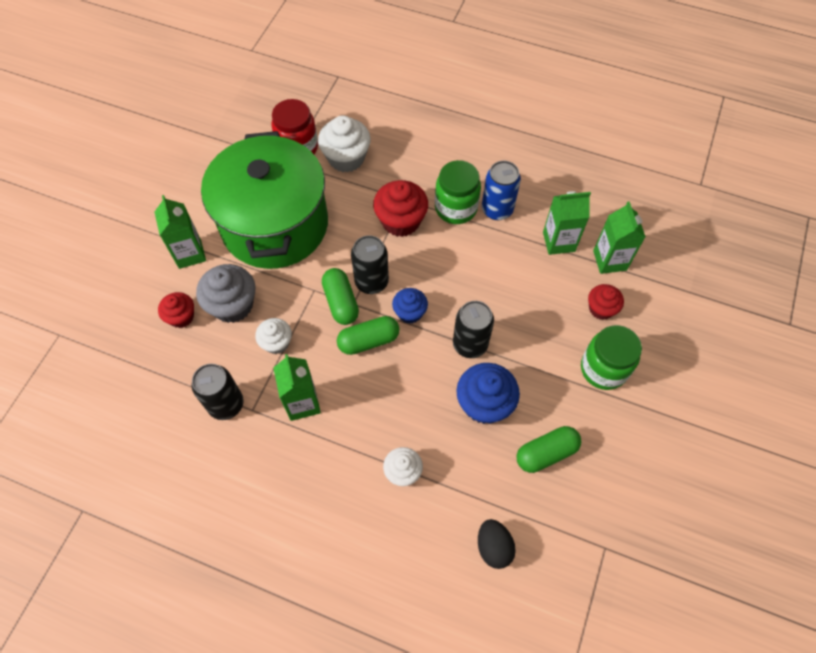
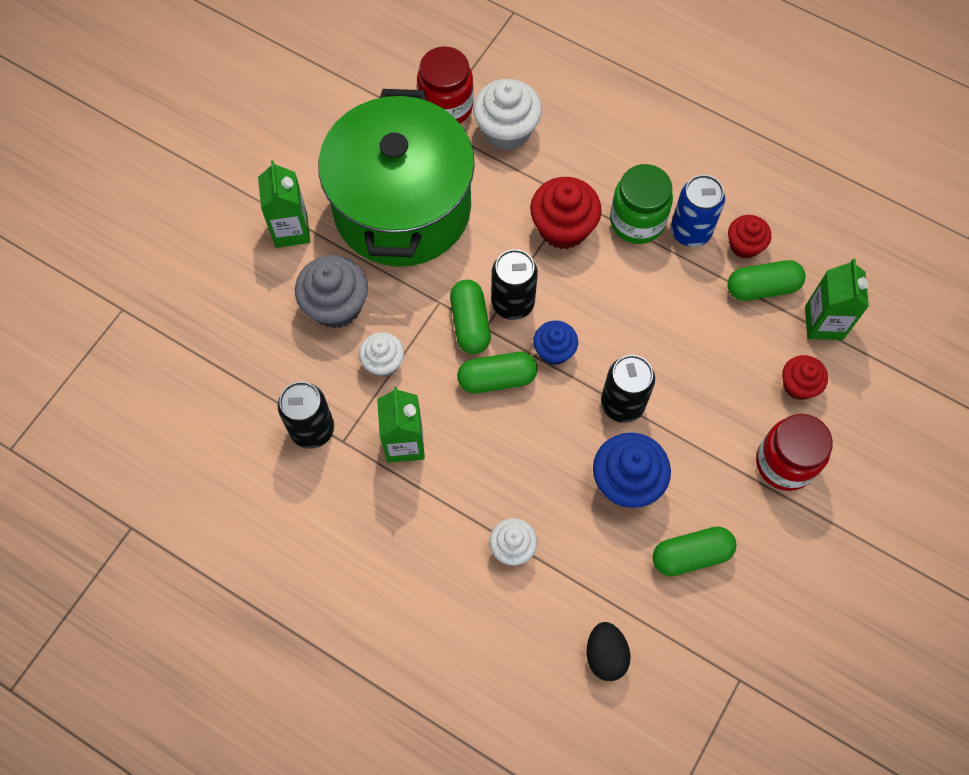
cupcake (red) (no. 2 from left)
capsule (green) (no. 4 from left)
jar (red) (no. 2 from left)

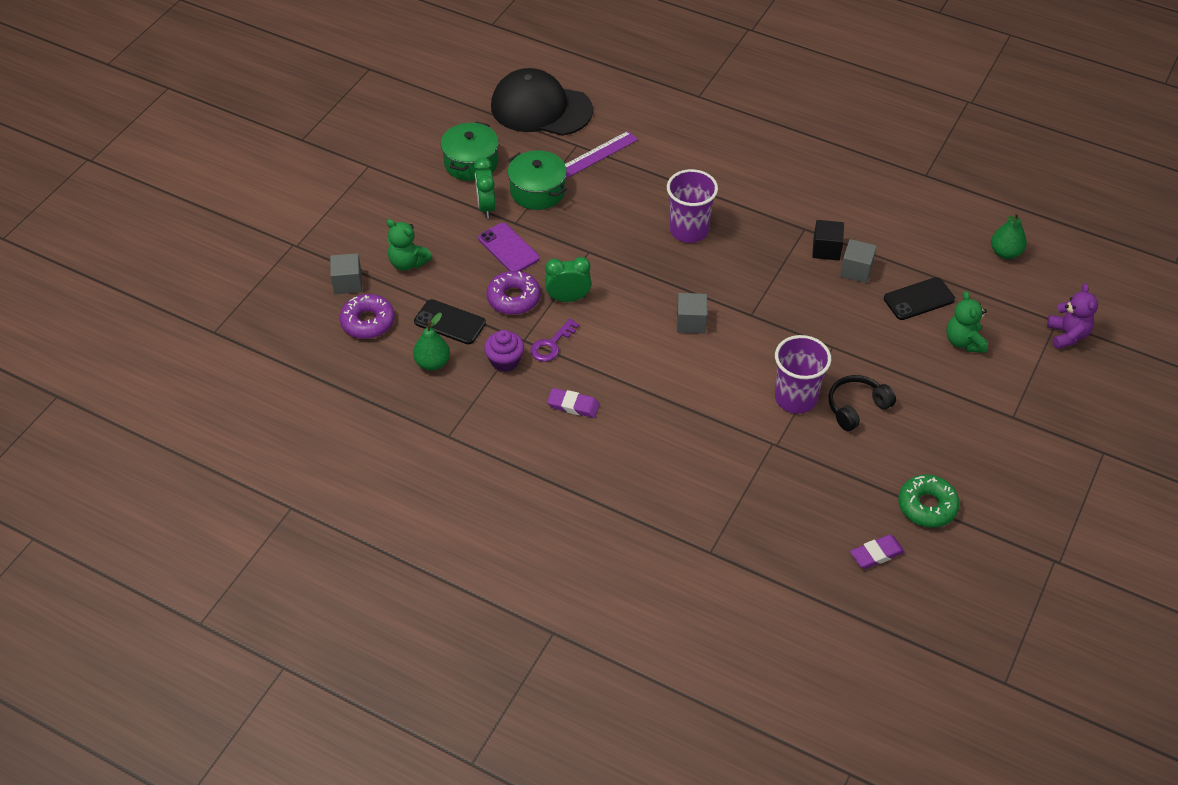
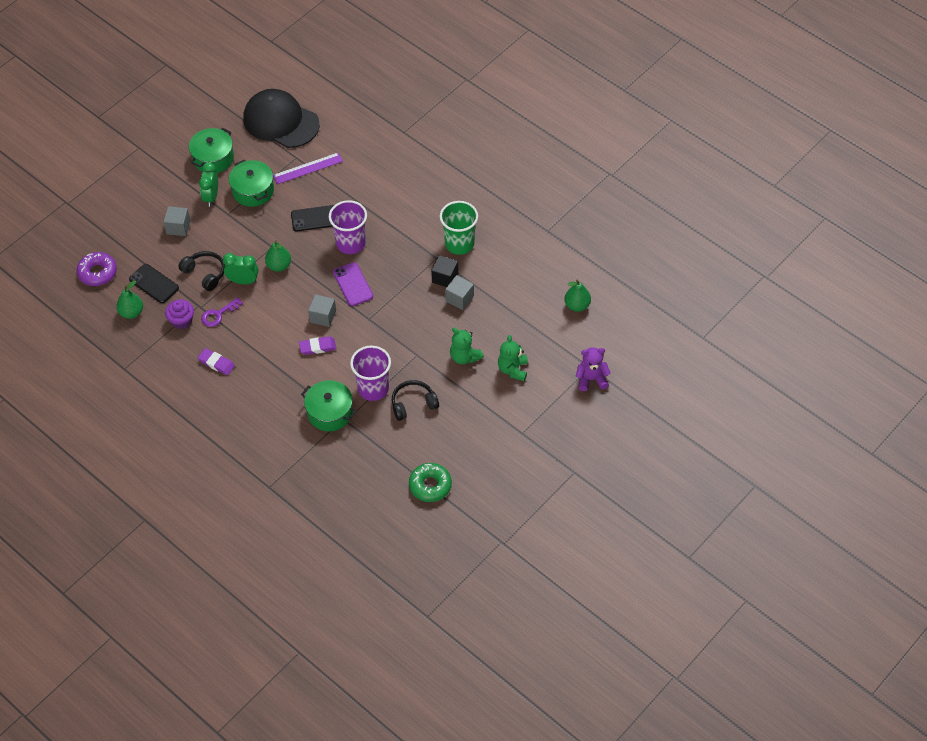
cube (grey) (no. 1 from left)
teddy bear (green) (no. 1 from left)
phone (purple)
headphones (black) (no. 1 from left)
eraser (purple) (no. 2 from left)
phone (black) (no. 2 from left)
teddy bear (purple)
pear (green) (no. 2 from left)
pot (green) (no. 3 from left)
cup (green)

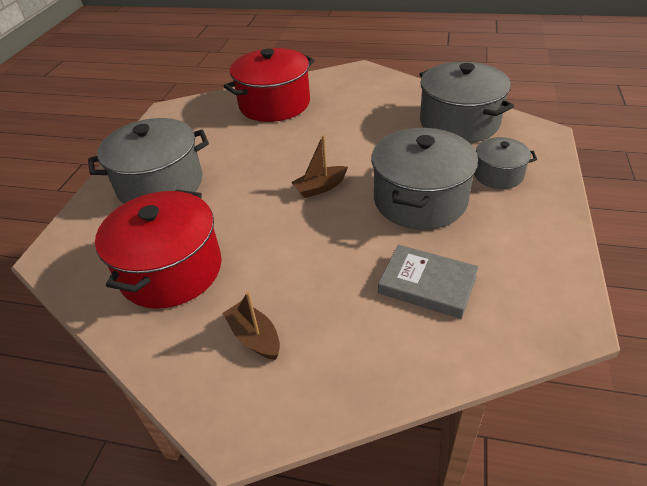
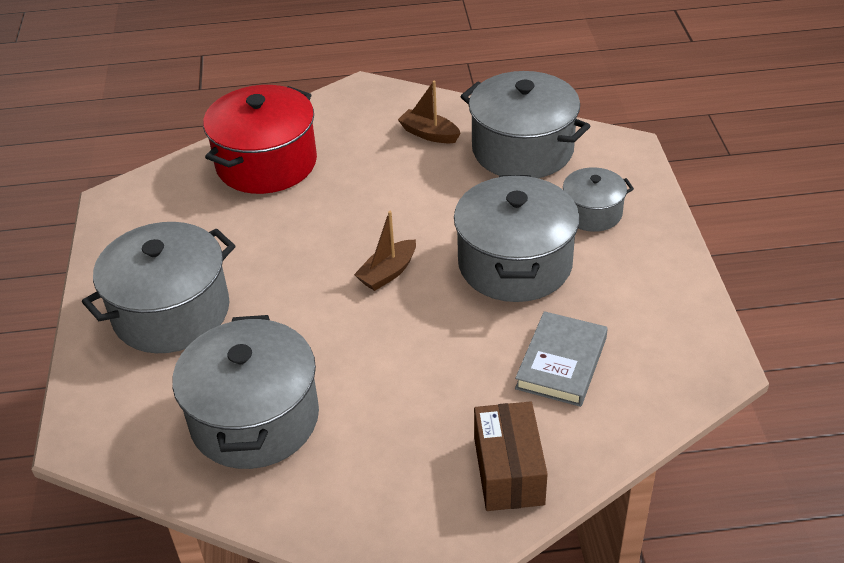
pot (grey) (no. 2 from left)
boat (brown) (no. 2 from left)
book (grey)
box (brown)

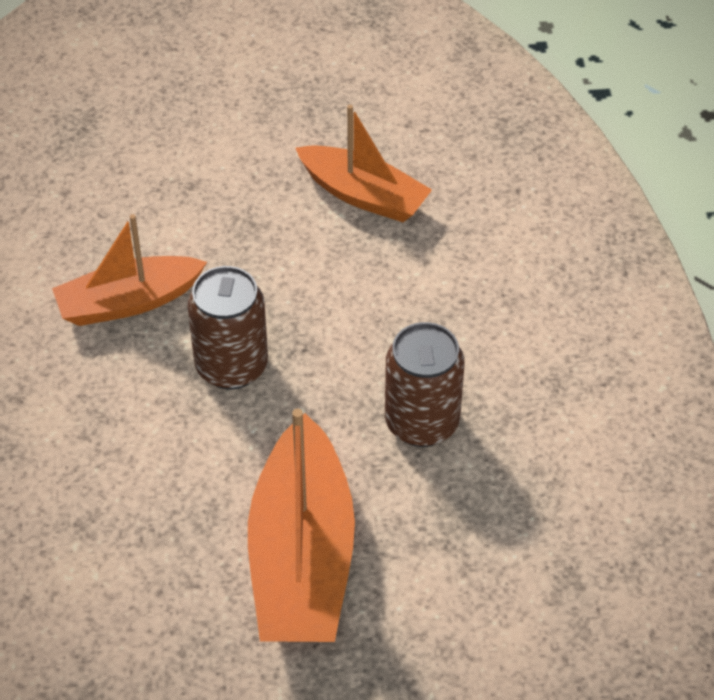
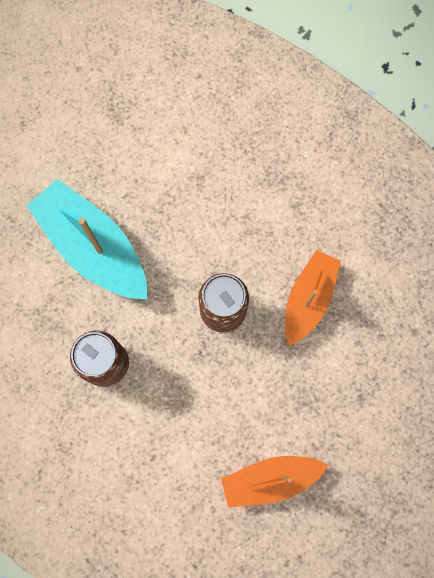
boat (turquoise)

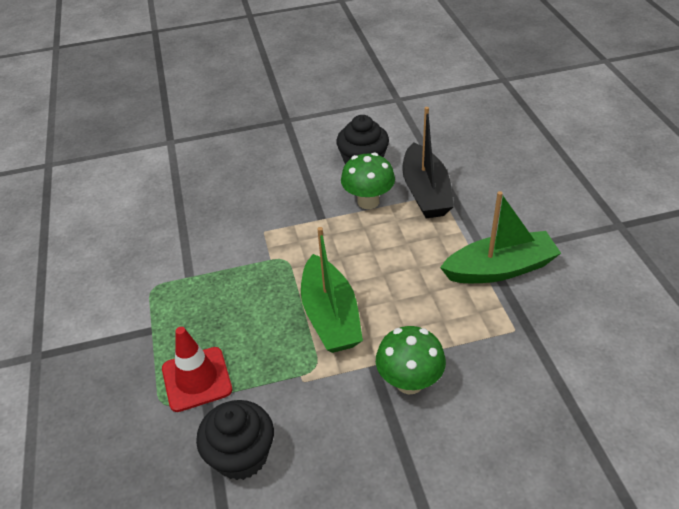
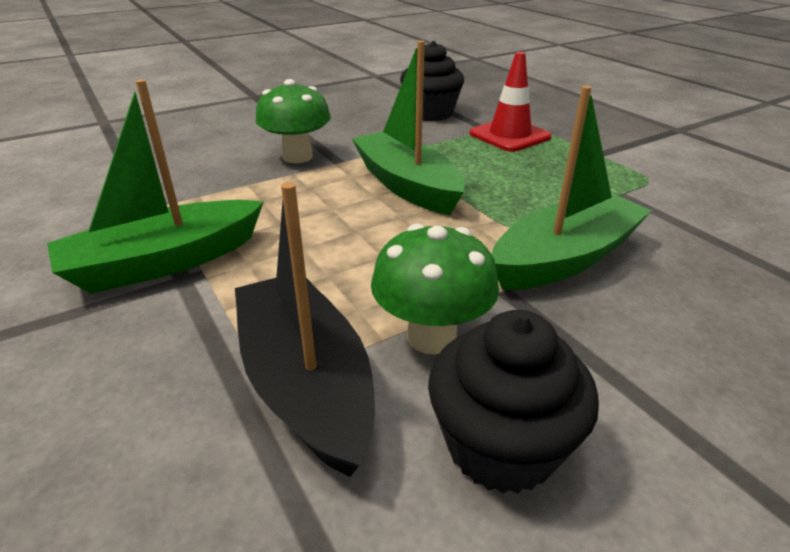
boat (green) (no. 3 from left)

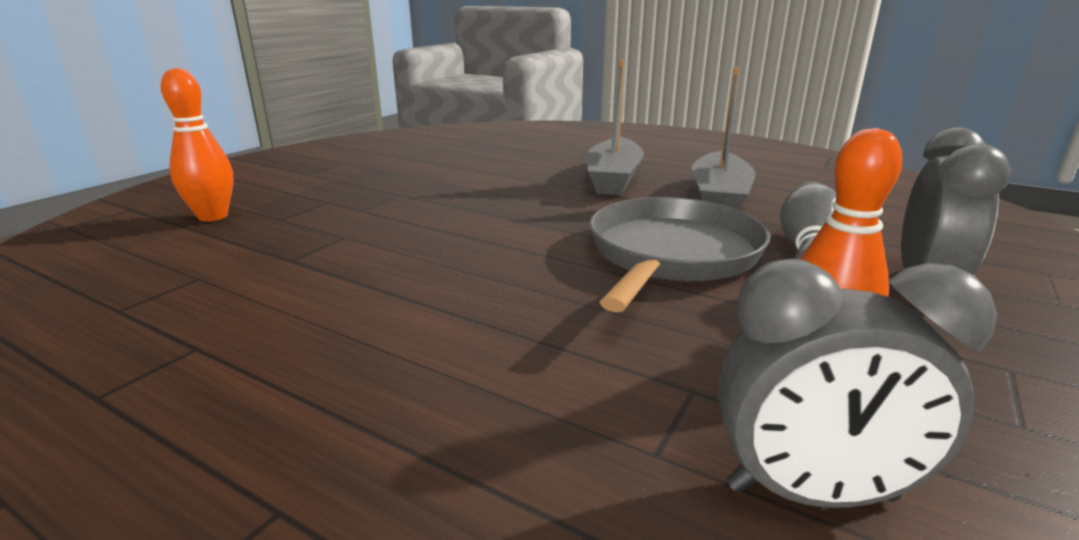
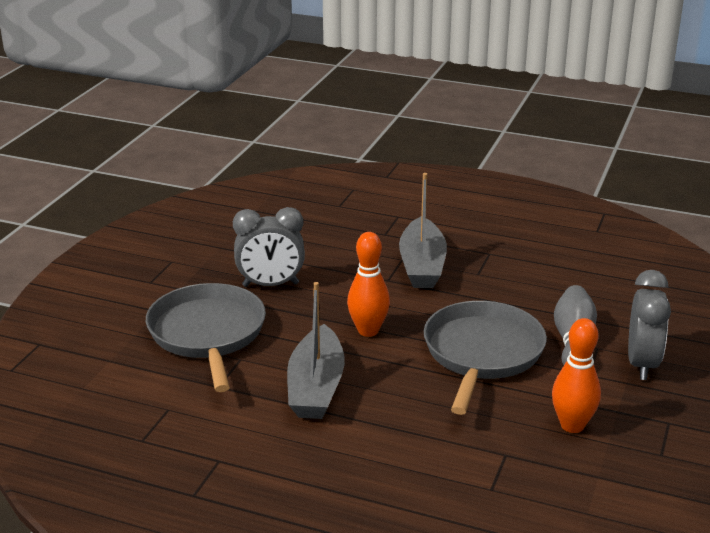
bowling pin (orange) (no. 1 from left)
boat (grey) (no. 1 from left)
clock (grey) (no. 1 from left)
pan (grey) (no. 1 from left)

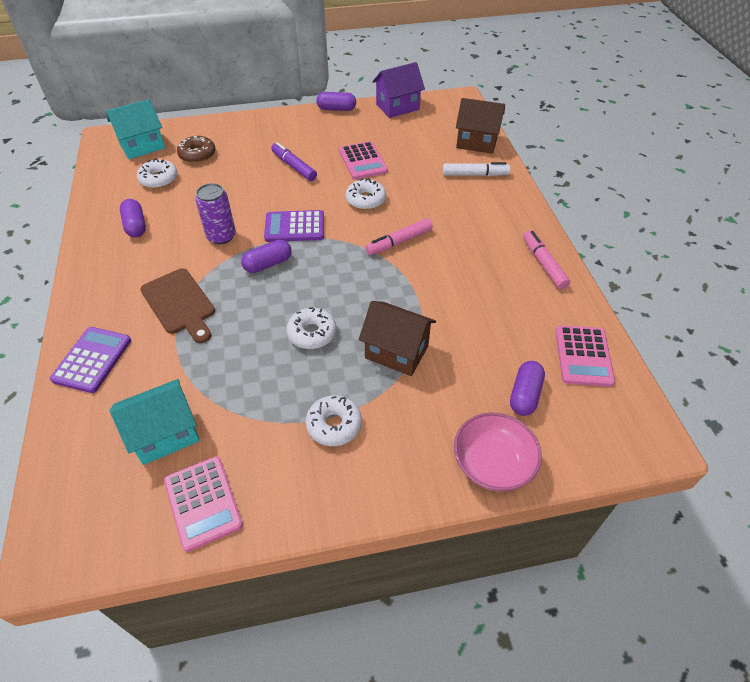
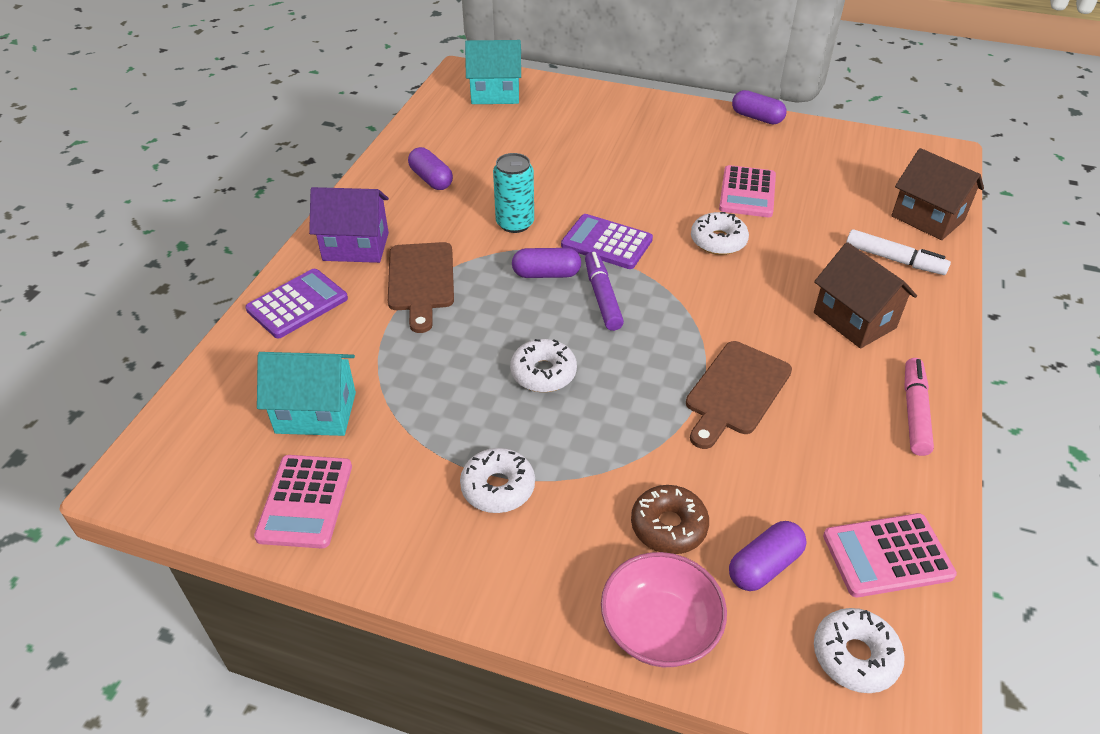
capsule (purple) (no. 1 from left)
donut (white) (no. 4 from left)
donut (brown)
can (turquoise)
marker (purple)
house (brown) (no. 1 from left)
marker (pink) (no. 1 from left in the first image)
house (purple)
calculator (pink) (no. 3 from left)
cutting board (brown) (no. 2 from left)

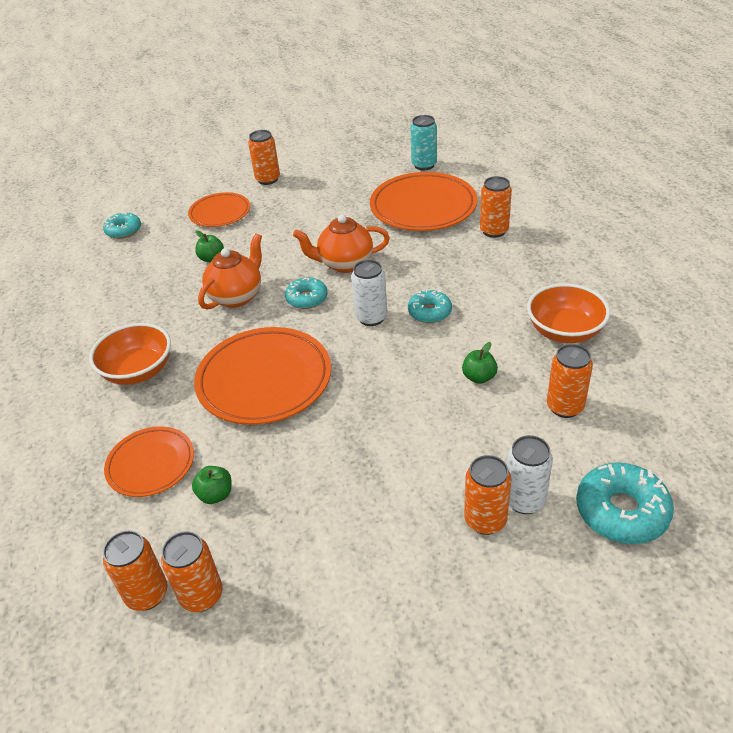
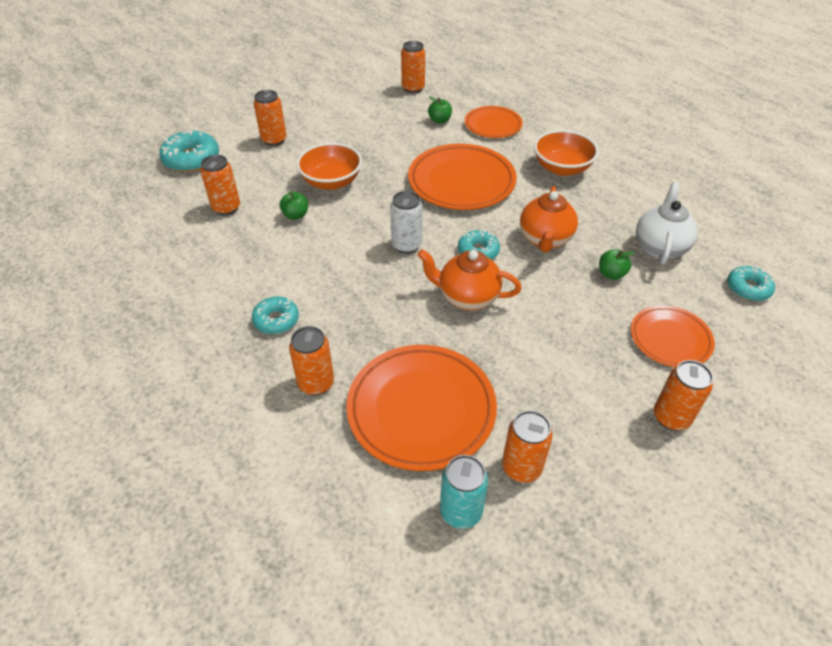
can (orange) (no. 5 from left)
teapot (orange) (no. 1 from left)
donut (turquoise) (no. 2 from left)
can (white) (no. 2 from left in the first image)
bowl (orange) (no. 1 from left)
teapot (white)

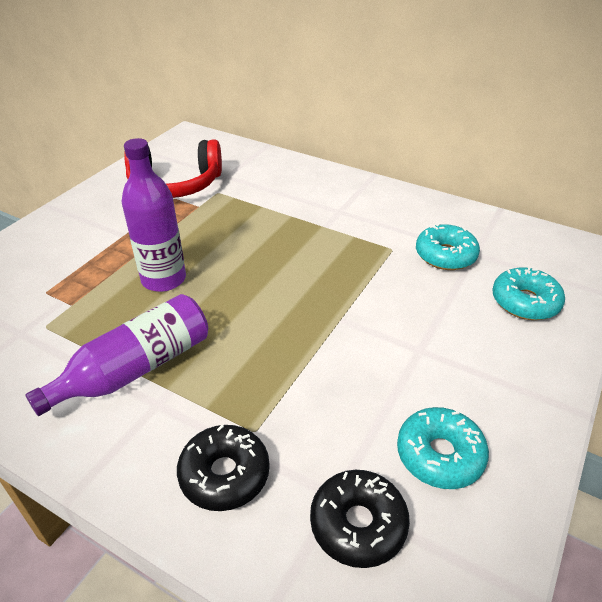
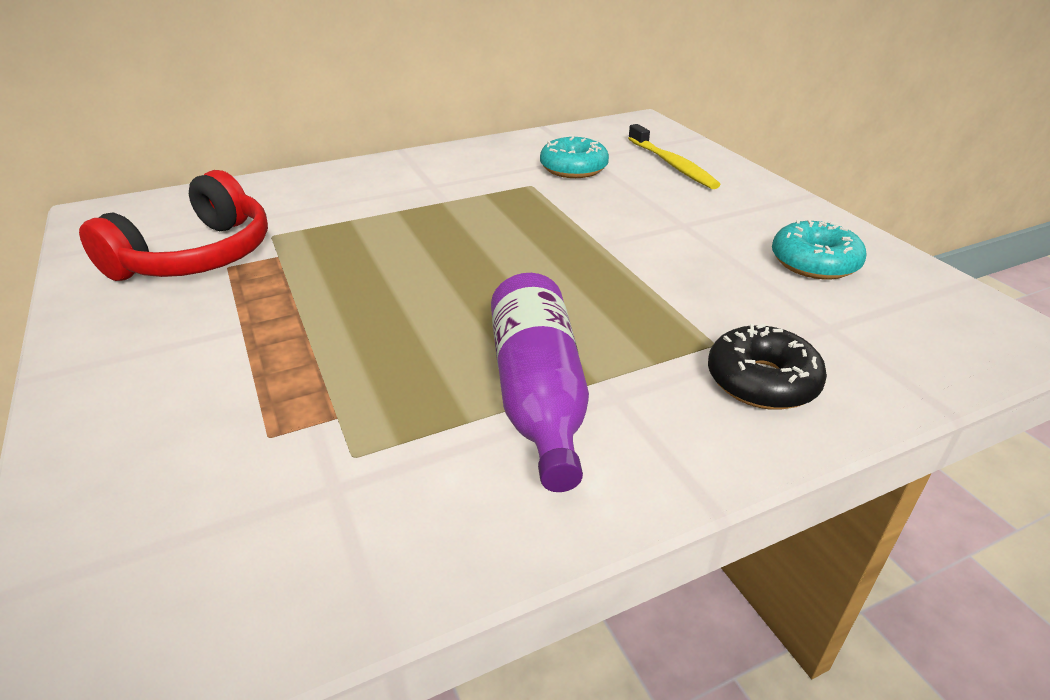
bottle (purple) (no. 2 from left in the first image)
donut (black) (no. 2 from left in the first image)
toothbrush (yellow)

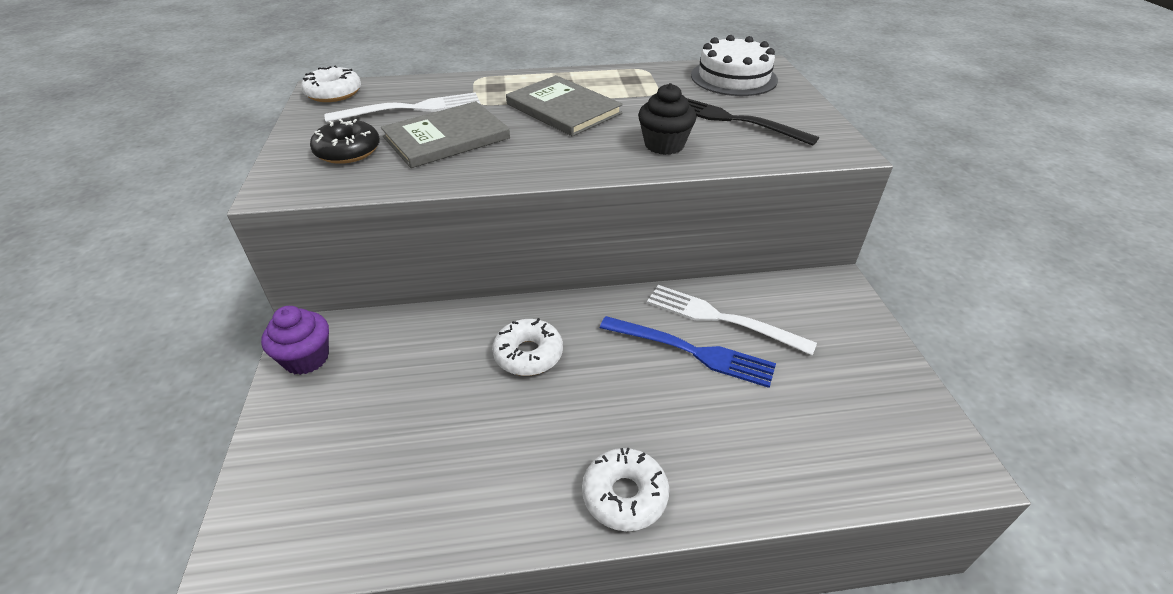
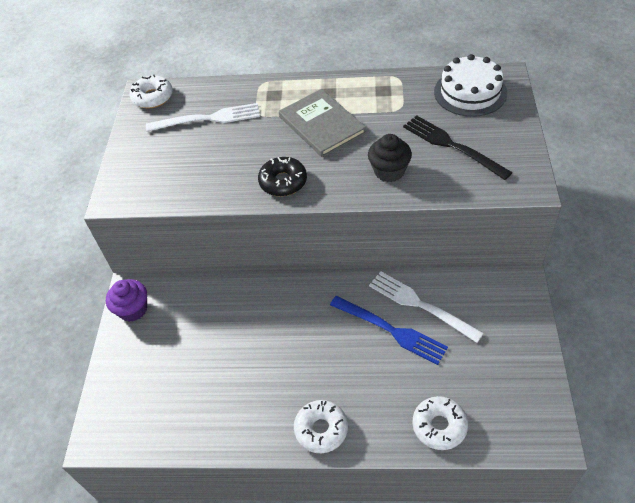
donut (black)
book (grey) (no. 1 from left in the first image)
donut (white) (no. 3 from left)

